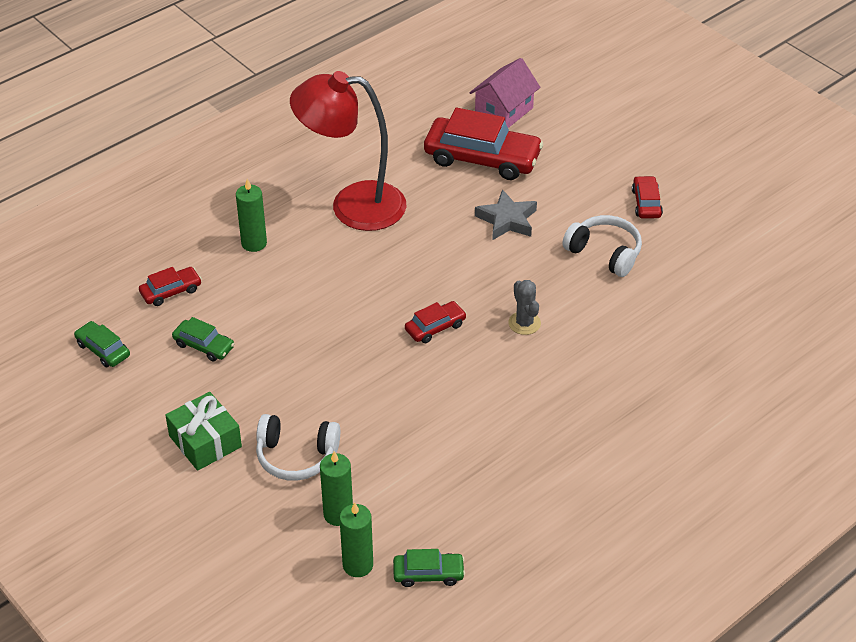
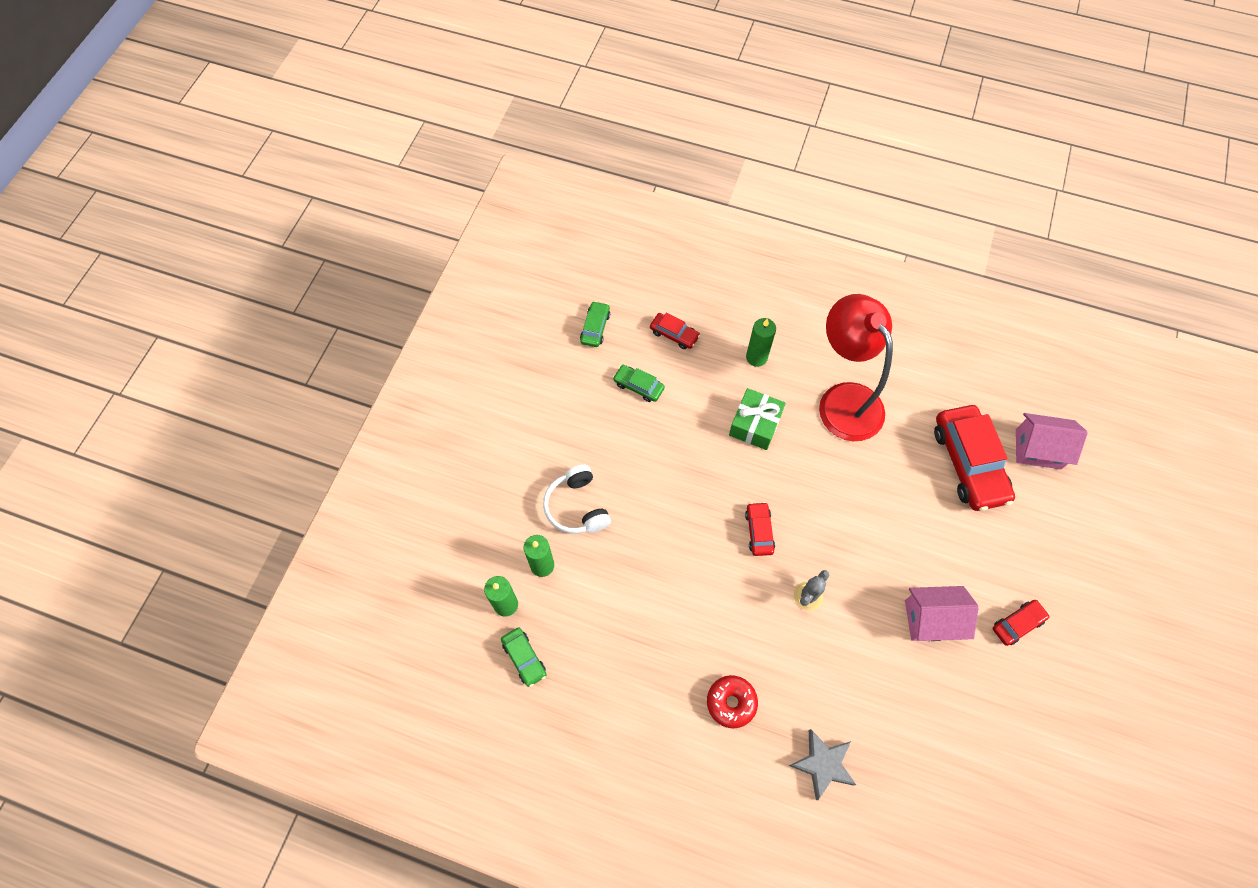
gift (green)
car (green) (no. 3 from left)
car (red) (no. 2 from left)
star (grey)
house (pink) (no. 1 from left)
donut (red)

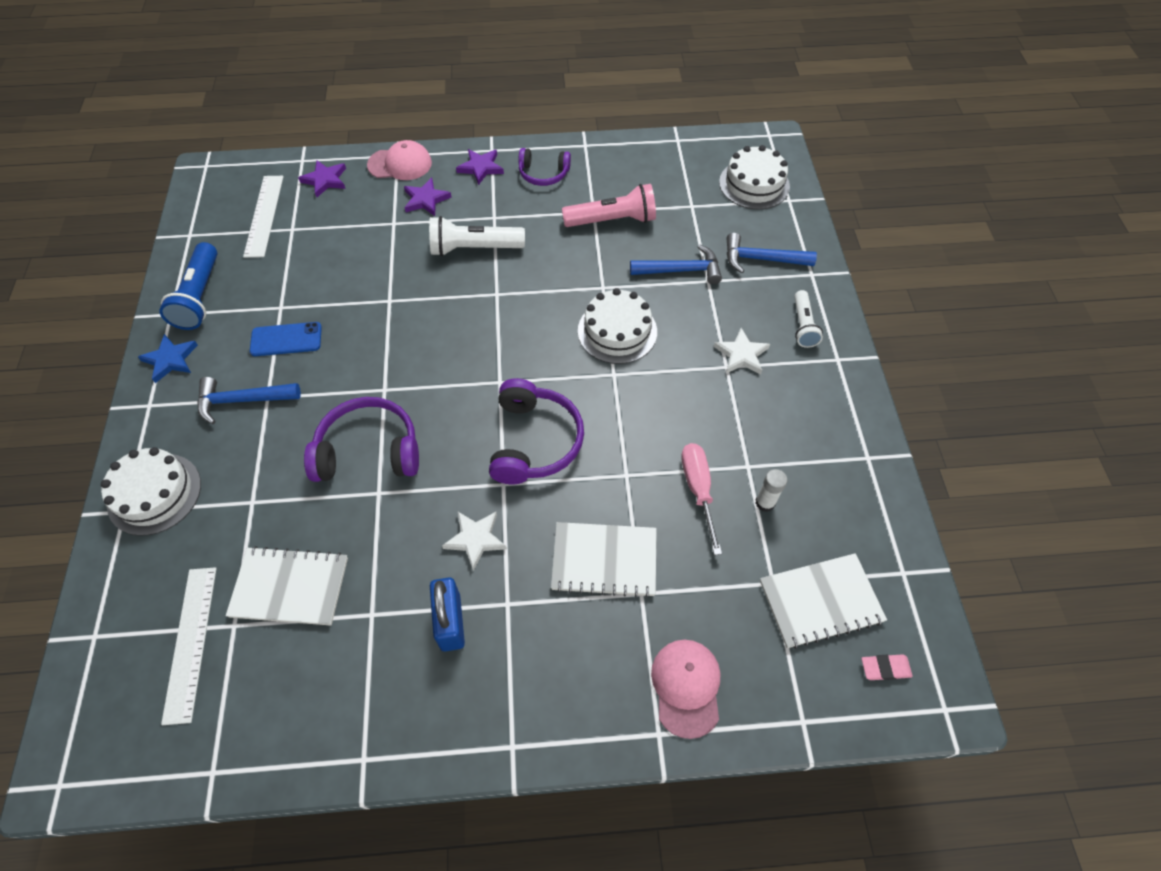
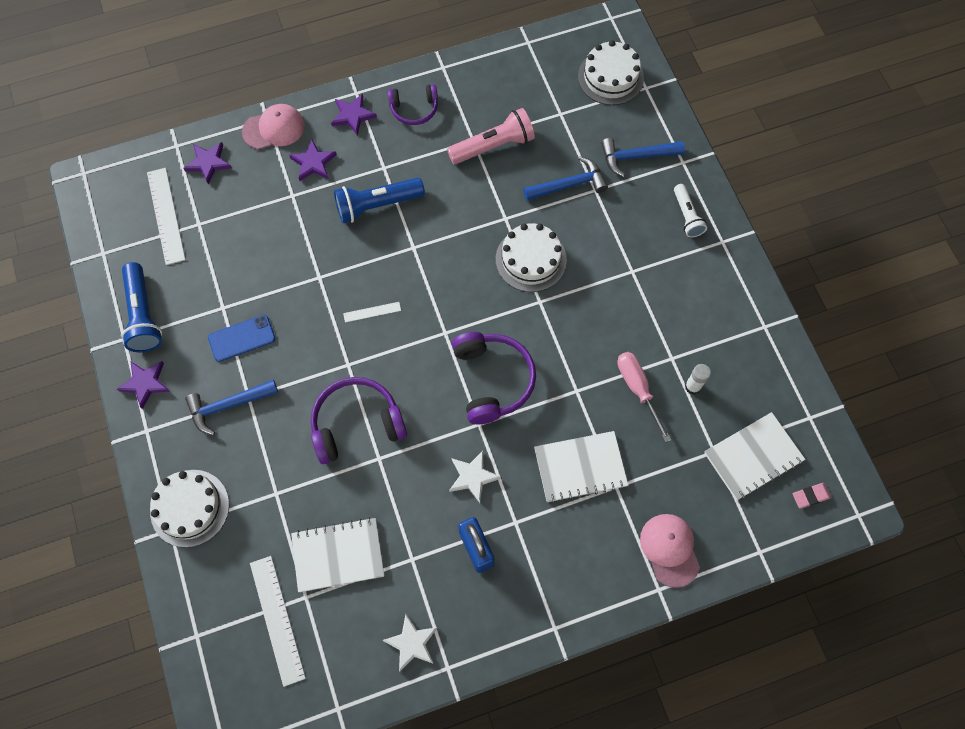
star (purple) (no. 1 from left)
flashlight (blue) (no. 2 from left)
star (white) (no. 1 from left)
ruler (white) (no. 3 from left)

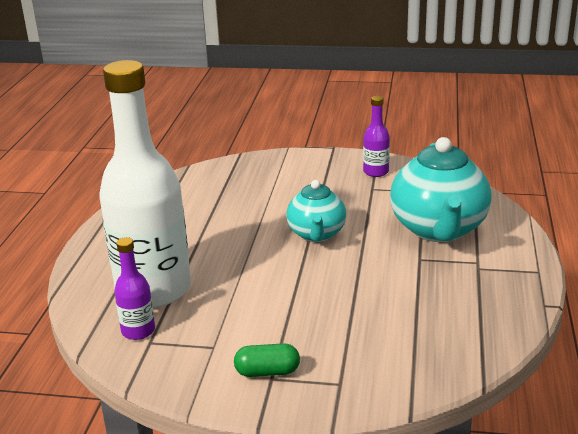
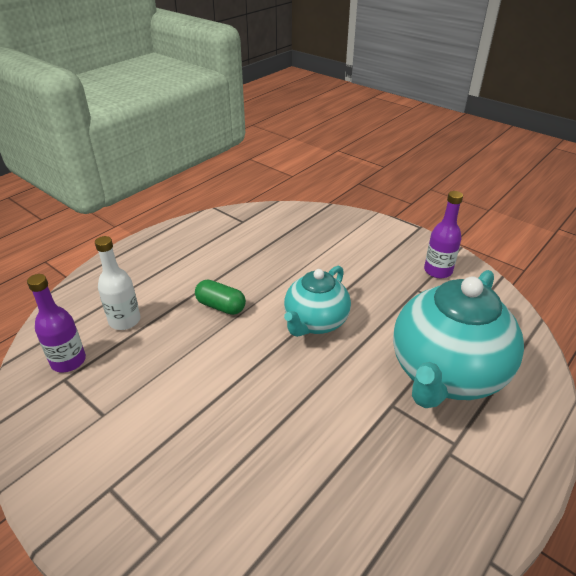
bottle (white)
capsule (green)

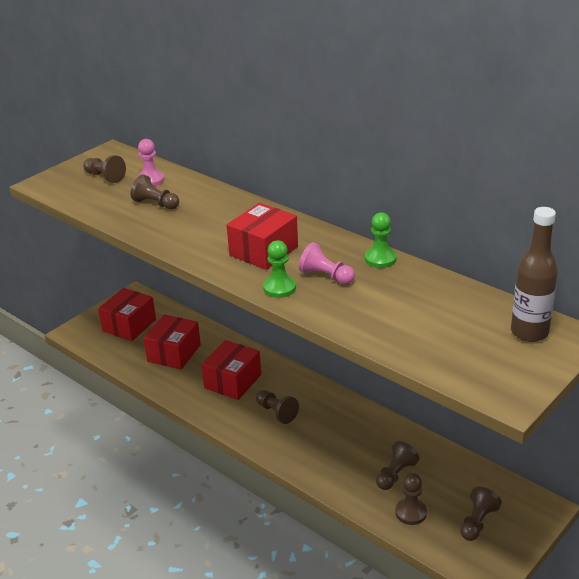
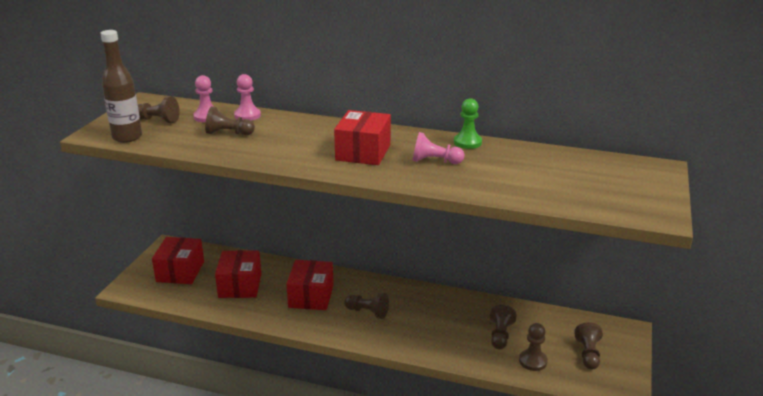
pawn (green) (no. 1 from left in the first image)
bottle (brown)
pawn (pink) (no. 2 from left)

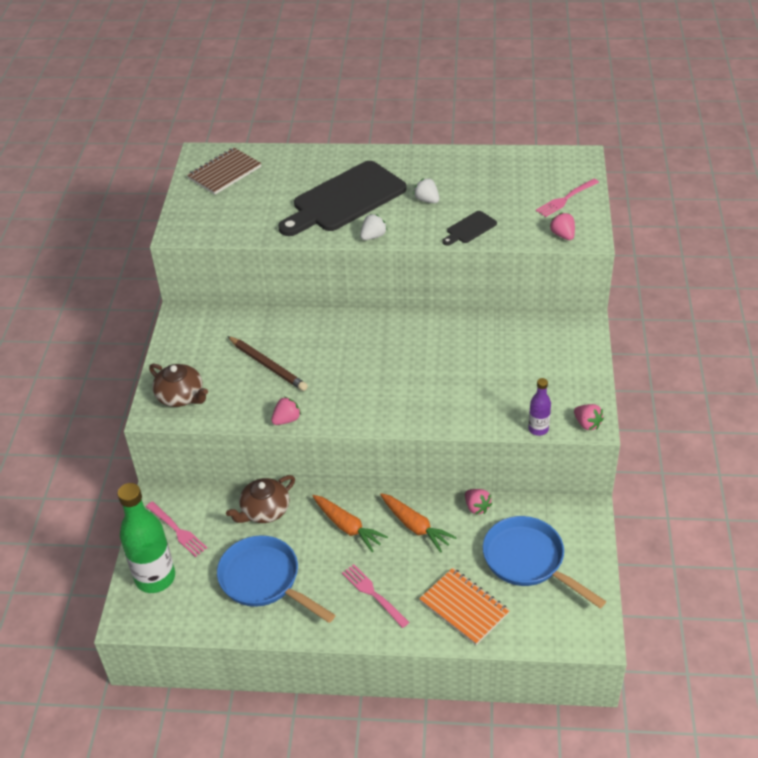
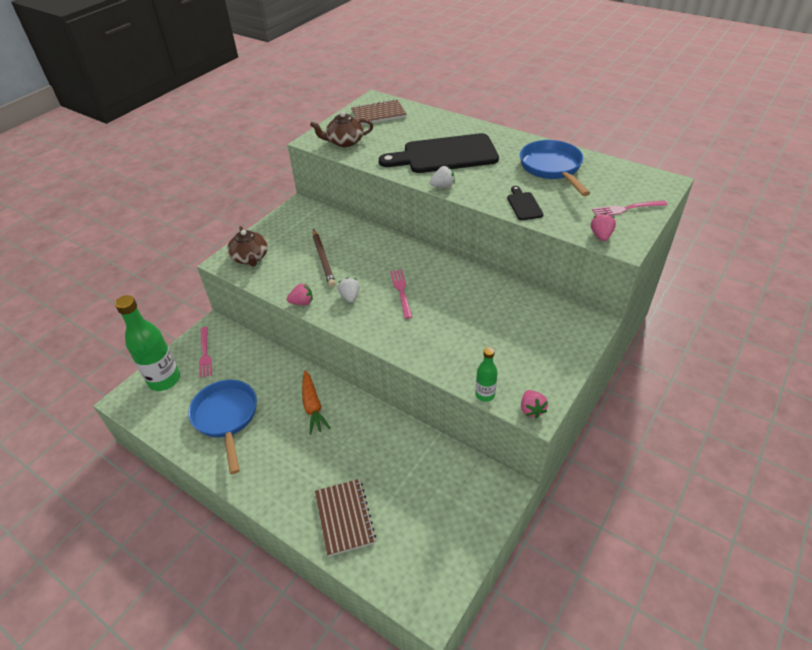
teapot (brown) (no. 2 from left)
fork (pink) (no. 2 from left)
carrot (orange) (no. 2 from left in the first image)
strawberry (white) (no. 1 from left)
notebook (brown) (no. 1 from left)
cutting board (black) (no. 2 from left)
strawberry (pink) (no. 2 from left in the first image)
pan (blue) (no. 2 from left)
bottle (green) (no. 2 from left)

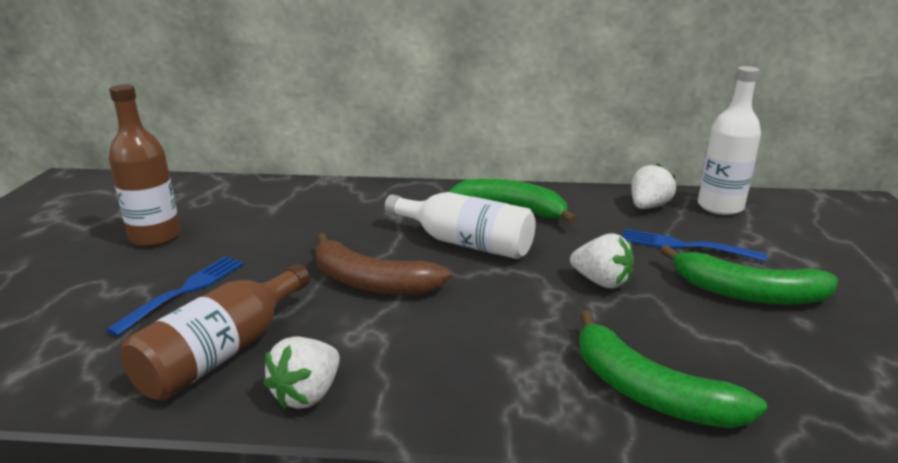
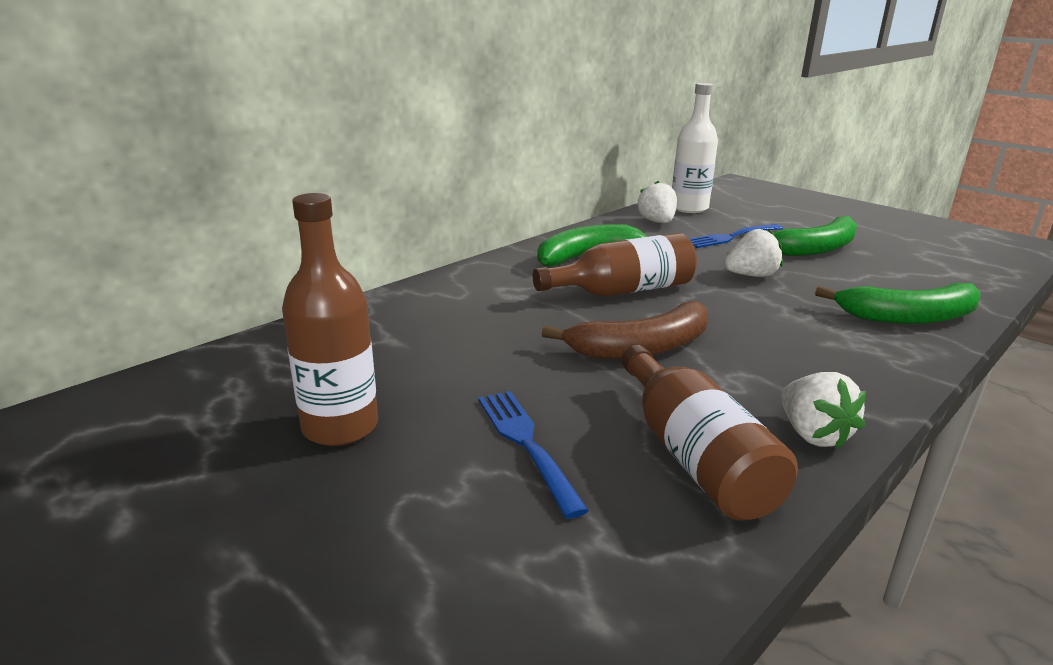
bottle (brown) (no. 2 from left)

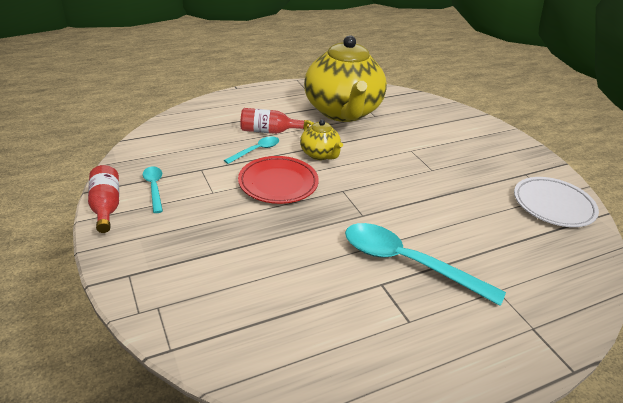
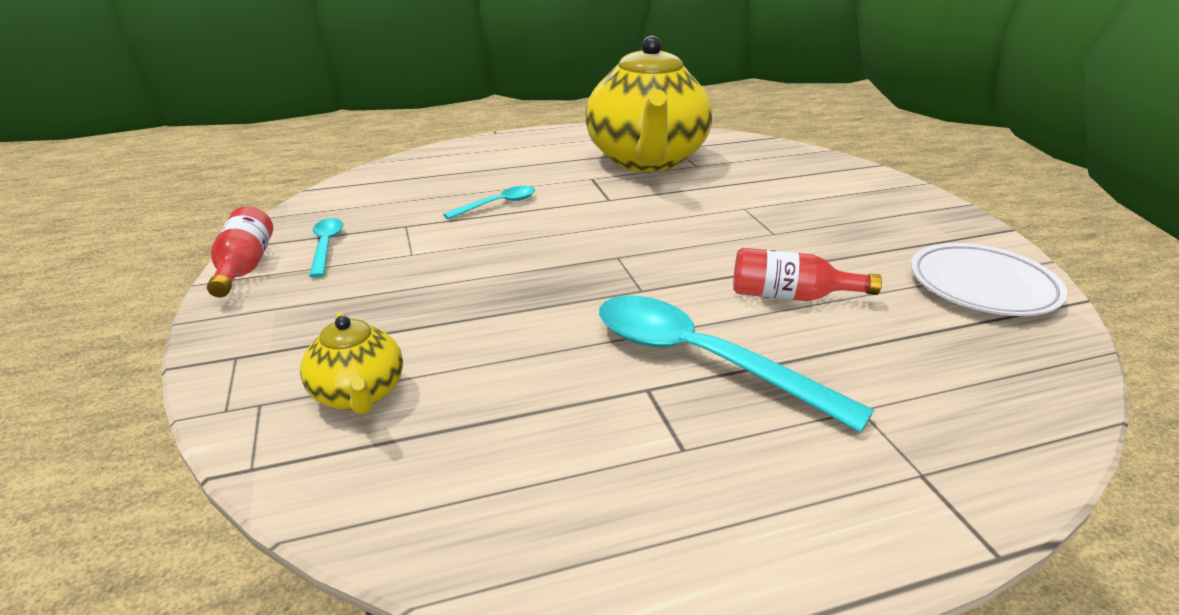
plate (red)
bottle (red) (no. 2 from left)
teapot (yellow) (no. 1 from left)

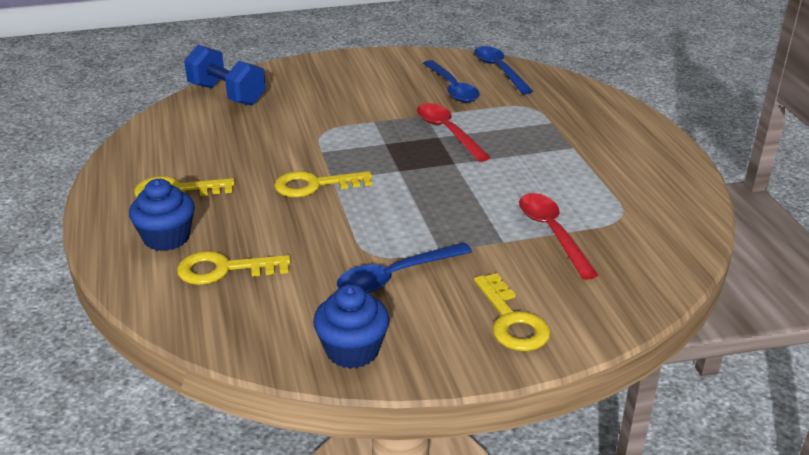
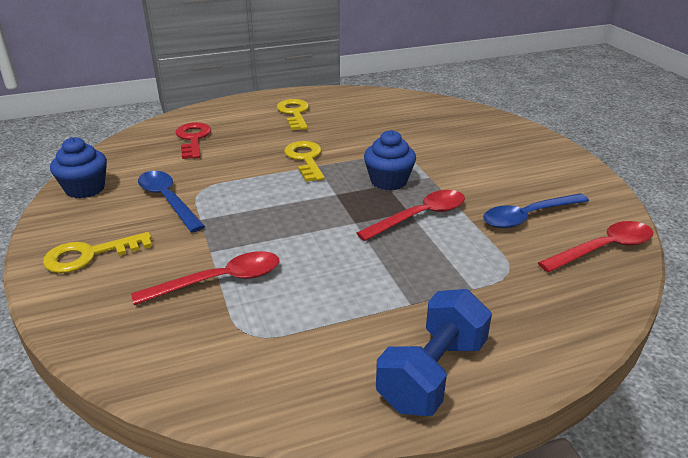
cupcake (blue) (no. 2 from left)
key (red)
dumbbell (blue)
spoon (red) (no. 3 from left)

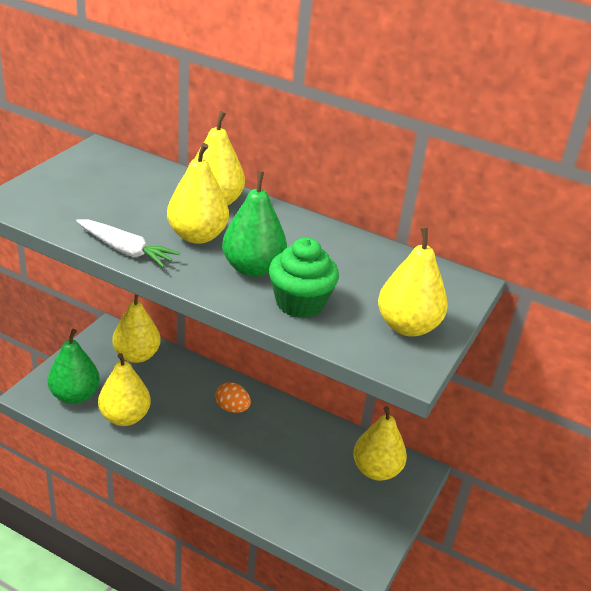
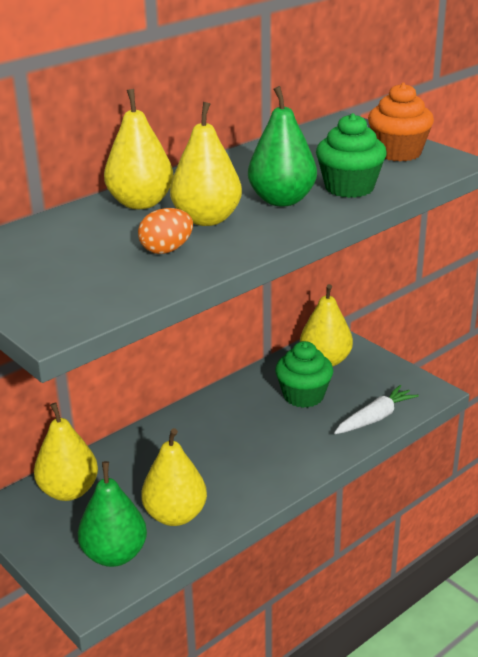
carrot (white)
egg (orange)
cupcake (orange)
cupcake (green) (no. 1 from left)

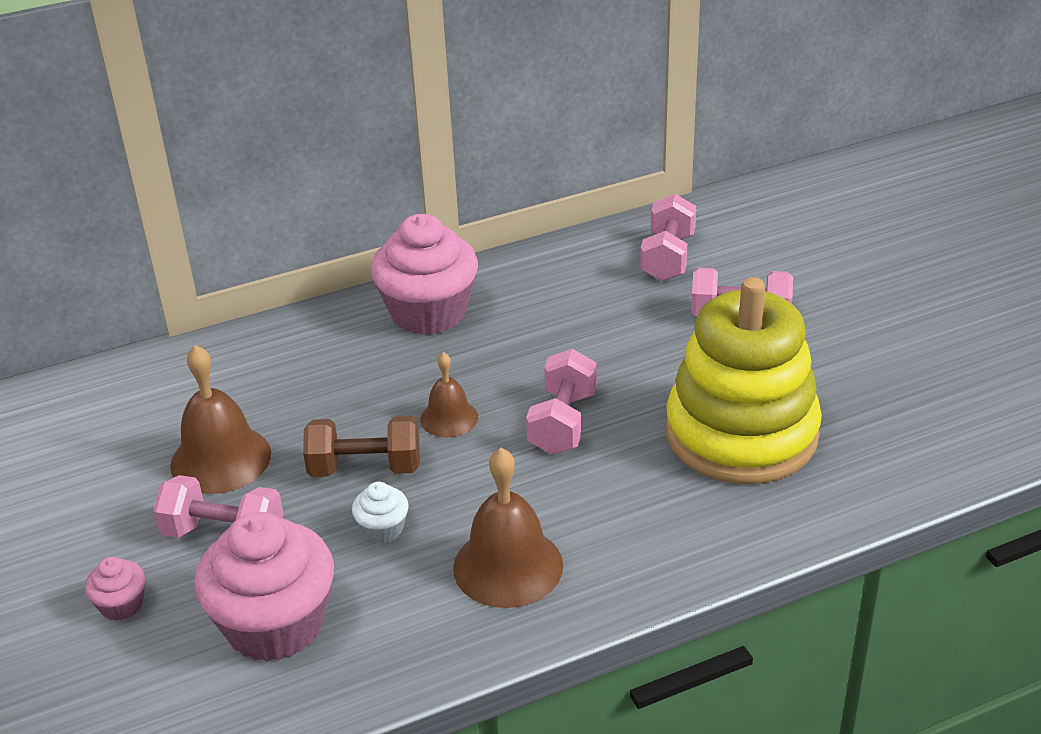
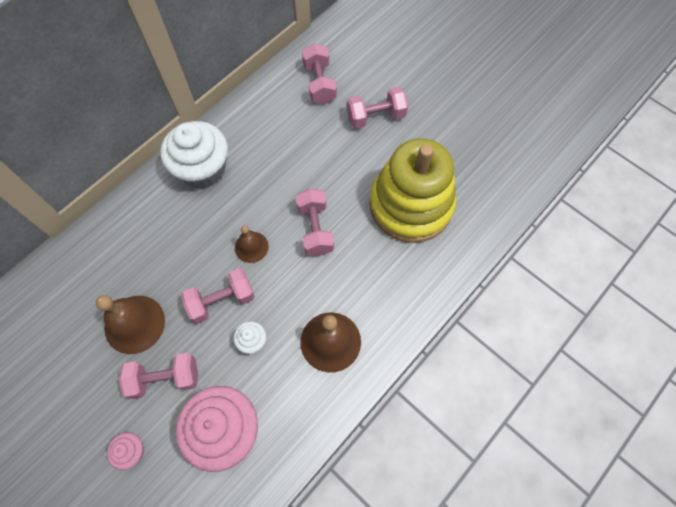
dumbbell (pink) (no. 2 from left)
cupcake (white) (no. 1 from left)

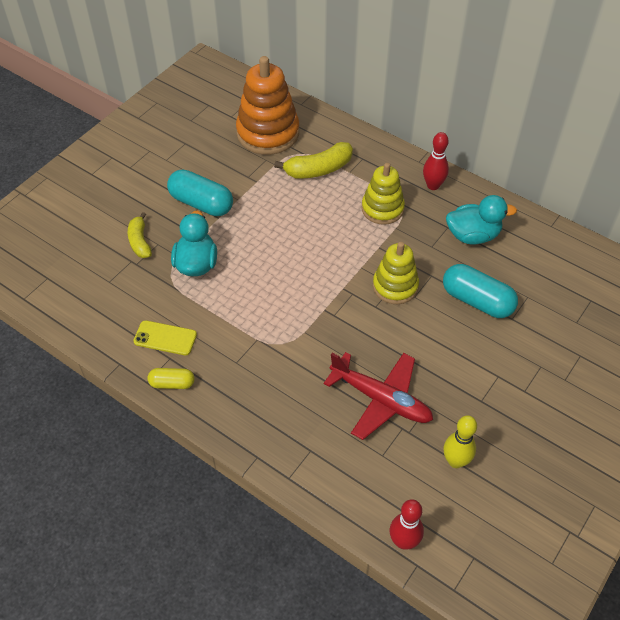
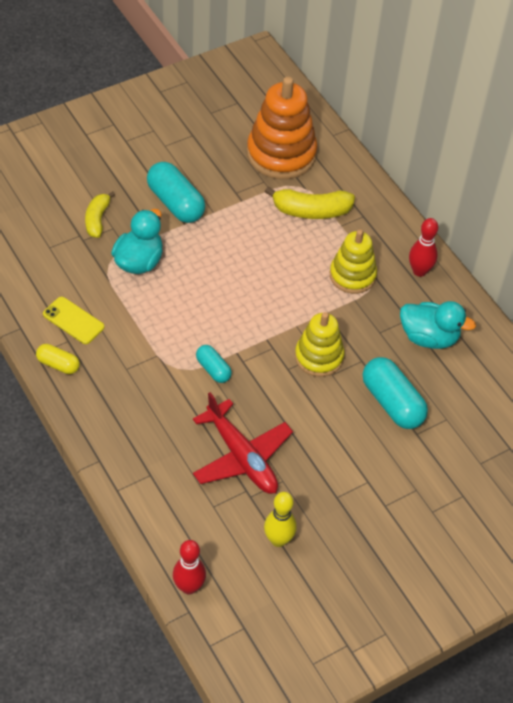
capsule (turquoise) (no. 2 from left)

